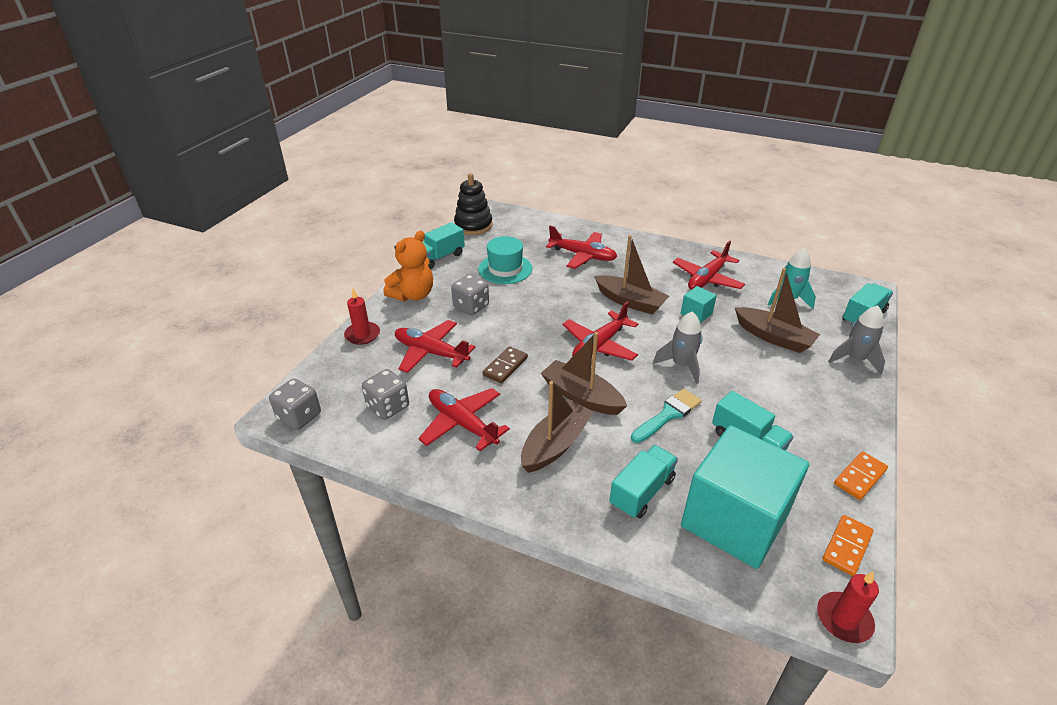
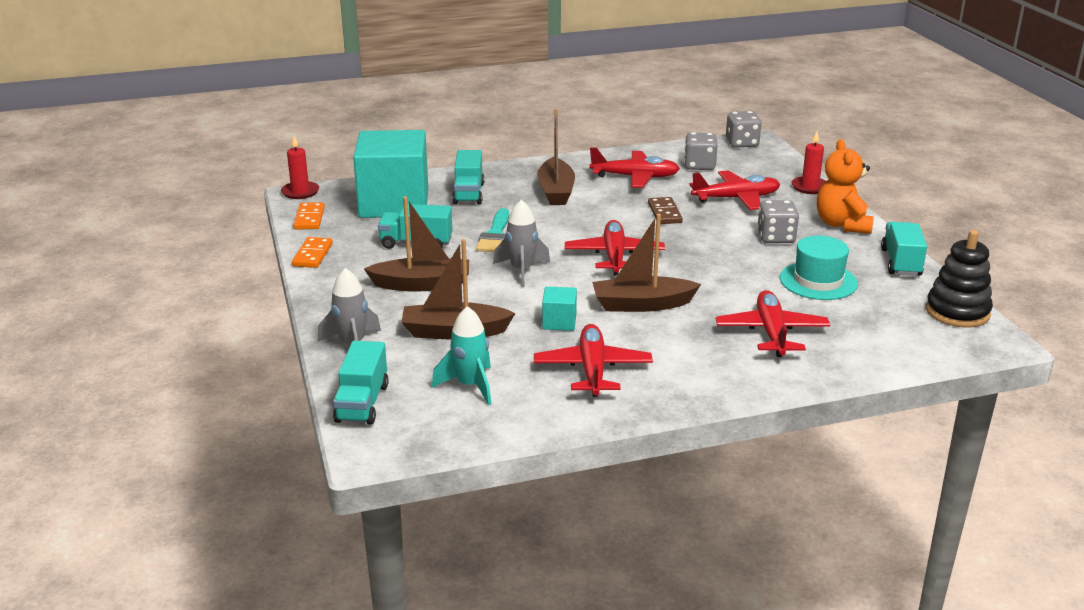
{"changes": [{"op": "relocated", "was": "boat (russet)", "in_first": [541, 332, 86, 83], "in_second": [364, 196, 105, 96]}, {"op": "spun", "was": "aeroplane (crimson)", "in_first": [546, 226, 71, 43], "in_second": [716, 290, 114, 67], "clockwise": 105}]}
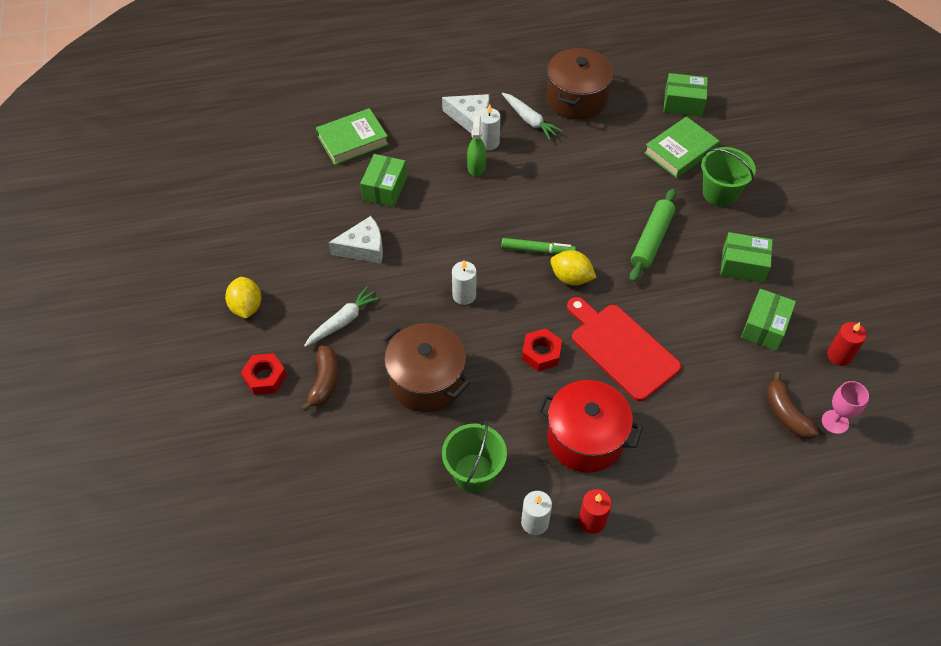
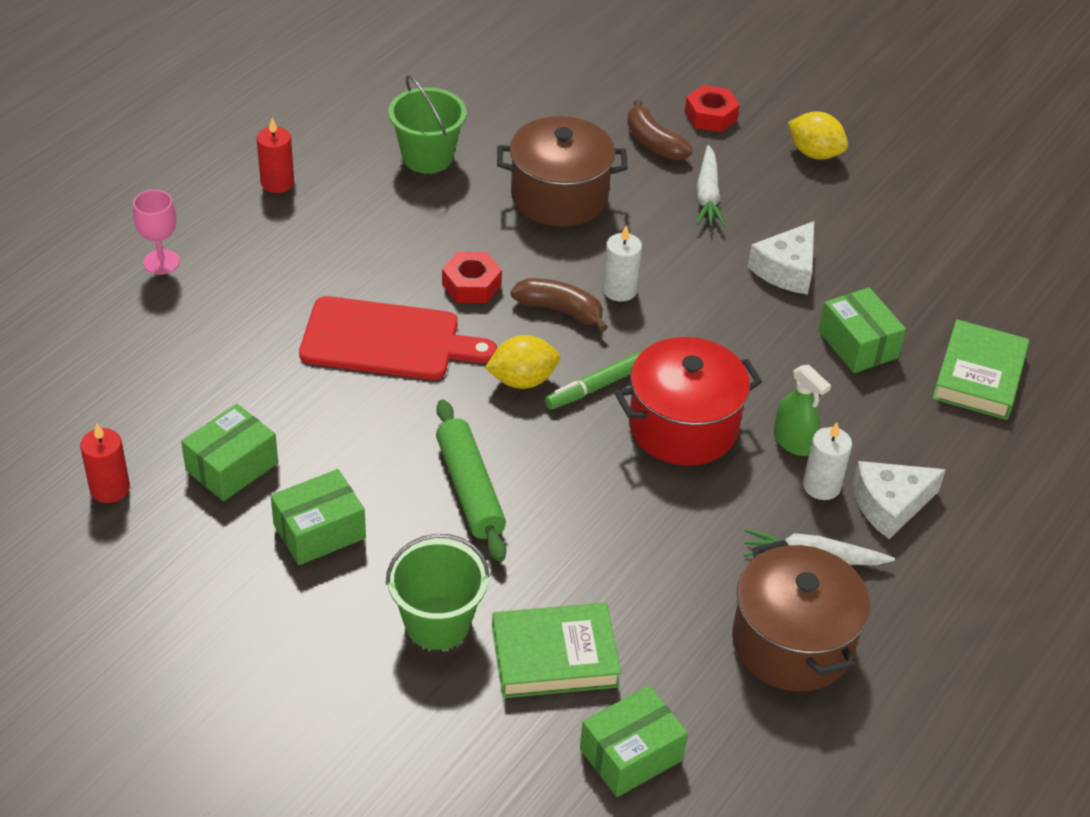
{"changes": [{"op": "relocated", "was": "chalice (rose-pink)", "in_first": [822, 381, 47, 53], "in_second": [133, 190, 47, 85]}, {"op": "spun", "was": "box (green)", "in_first": [741, 289, 55, 62], "in_second": [181, 404, 97, 97], "clockwise": 60}, {"op": "spun", "was": "hardcover (green)", "in_first": [644, 116, 75, 62], "in_second": [492, 603, 129, 95], "clockwise": 75}, {"op": "relocated", "was": "banana fruit (russet)", "in_first": [767, 372, 52, 67], "in_second": [511, 278, 97, 54]}, {"op": "relocated", "was": "stockpot (crimson)", "in_first": [537, 380, 106, 93], "in_second": [615, 337, 147, 129]}, {"op": "missing", "was": "pillar candle (snow-white)", "in_first": [521, 491, 31, 44]}]}
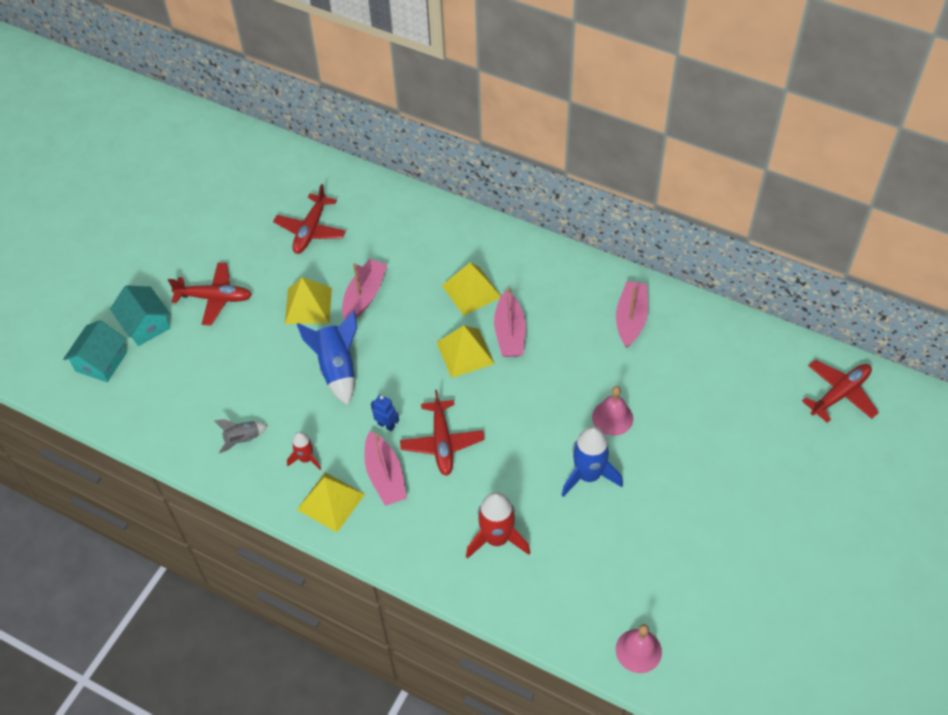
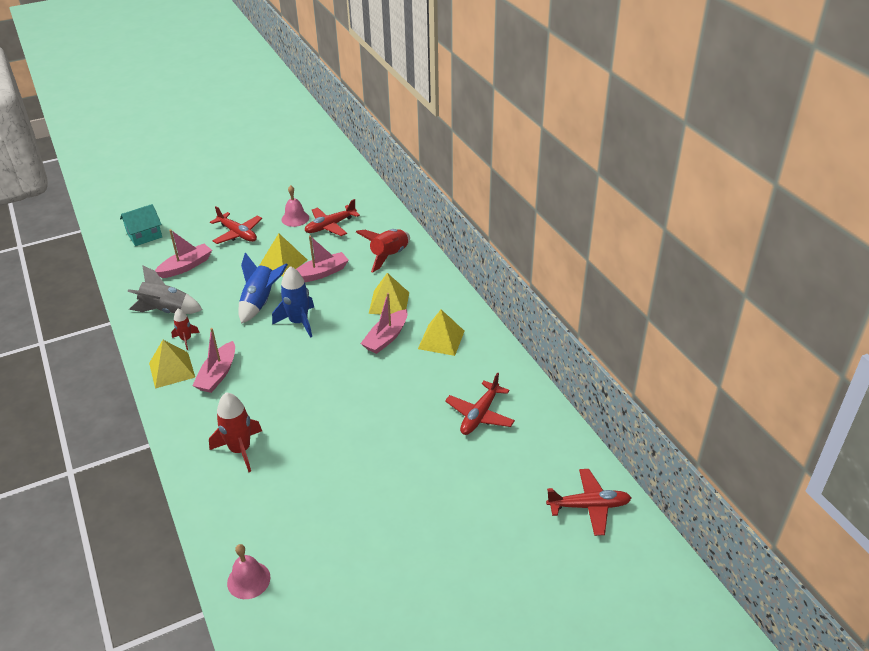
{"changes": [{"op": "size", "was": "toy rocket (gray)", "in_first": [214, 419, 54, 34], "in_second": [127, 265, 76, 49], "ratio": 1.76}, {"op": "relocated", "was": "boat (rose-pink)", "in_first": [616, 281, 32, 67], "in_second": [155, 229, 57, 49]}, {"op": "relocated", "was": "toy rocket (royal blue)", "in_first": [562, 426, 61, 71], "in_second": [272, 266, 42, 72]}, {"op": "relocated", "was": "school bell (rose-pink)", "in_first": [592, 386, 41, 50], "in_second": [281, 185, 28, 42]}, {"op": "appeared", "now": "toy rocket (crimson)", "in_second": [356, 229, 54, 43]}, {"op": "relocated", "was": "pyramid (bright yellow)", "in_first": [436, 325, 59, 53], "in_second": [418, 310, 47, 46]}, {"op": "relocated", "was": "aeroplane (crimson)", "in_first": [400, 390, 85, 86], "in_second": [445, 372, 70, 63]}, {"op": "missing", "was": "house (teal)", "in_first": [110, 285, 61, 61]}, {"op": "missing", "was": "robot (royal blue)", "in_first": [371, 394, 28, 37]}]}
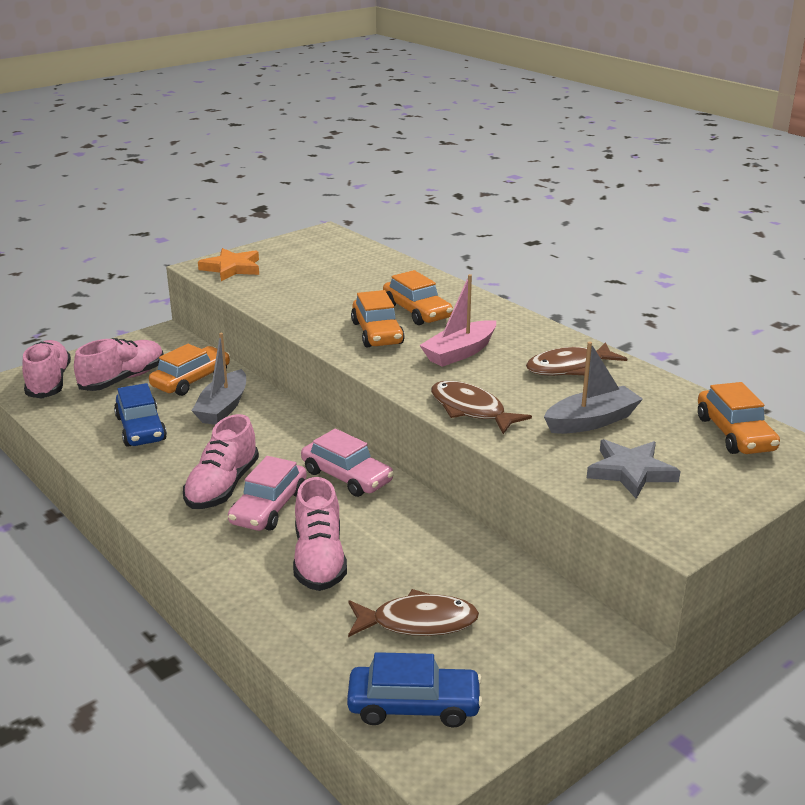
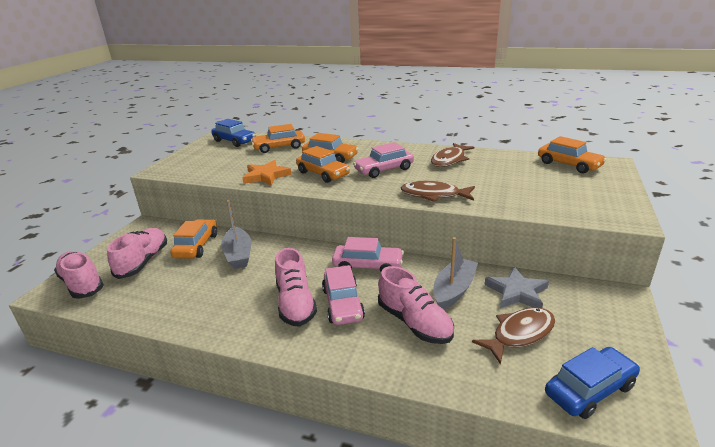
{"changes": [{"op": "relocated", "was": "toy car (royal blue)", "in_first": [114, 383, 53, 64], "in_second": [211, 119, 45, 28]}, {"op": "relocated", "was": "star shape (orange)", "in_first": [198, 248, 61, 33], "in_second": [242, 160, 49, 26]}, {"op": "appeared", "now": "toy car (orange)", "in_second": [251, 124, 54, 29]}, {"op": "exchanged", "was": "boat (rose-pink)", "now": "toy car (rose-pink)", "in_first": [420, 274, 76, 93], "in_second": [353, 142, 61, 36]}, {"op": "relocated", "was": "boat (gray)", "in_first": [544, 342, 99, 92], "in_second": [433, 237, 45, 72]}, {"op": "relocated", "was": "star shape (gray)", "in_first": [587, 439, 94, 60], "in_second": [485, 267, 64, 41]}]}
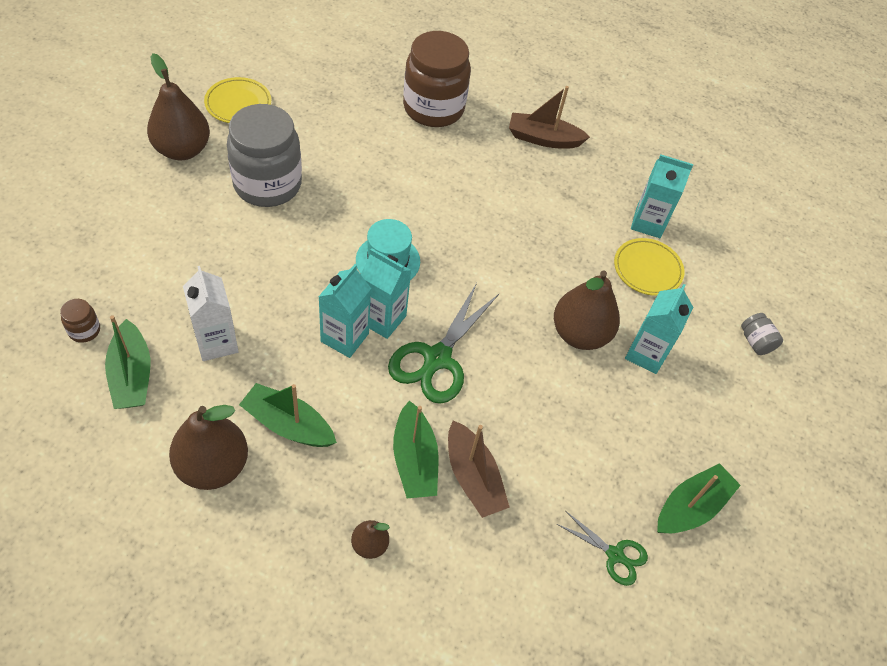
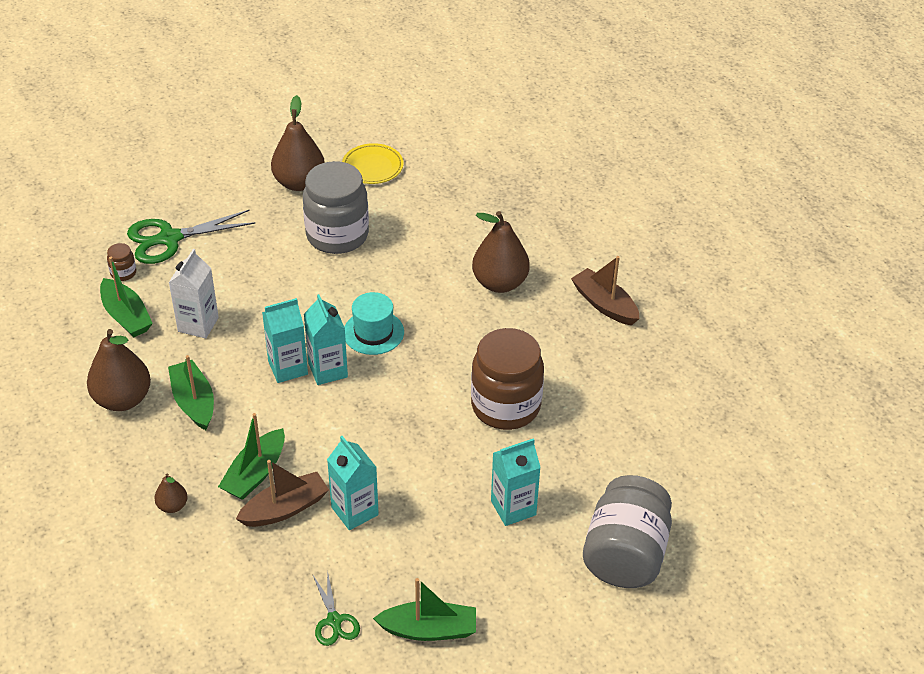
{"changes": [{"op": "spun", "was": "boat (green)", "in_first": [105, 315, 45, 94], "in_second": [100, 257, 53, 80], "clockwise": -60}, {"op": "relocated", "was": "pair of scissors (green)", "in_first": [388, 283, 112, 121], "in_second": [127, 210, 129, 54]}, {"op": "spun", "was": "boat (russet)", "in_first": [448, 420, 62, 98], "in_second": [236, 460, 93, 67], "clockwise": -135}, {"op": "relocated", "was": "milk carton (teal)", "in_first": [631, 155, 62, 83], "in_second": [327, 436, 52, 94]}, {"op": "relocated", "was": "jar (russet)", "in_first": [403, 31, 68, 96], "in_second": [471, 328, 73, 102]}, {"op": "relocated", "was": "toy pear (russet)", "in_first": [554, 270, 66, 80], "in_second": [472, 211, 58, 82]}, {"op": "size", "was": "jar (gray)", "in_first": [741, 313, 42, 42], "in_second": [583, 475, 89, 113], "ratio": 2.47}, {"op": "missing", "was": "plate (bright yellow)", "in_first": [614, 238, 70, 58]}]}
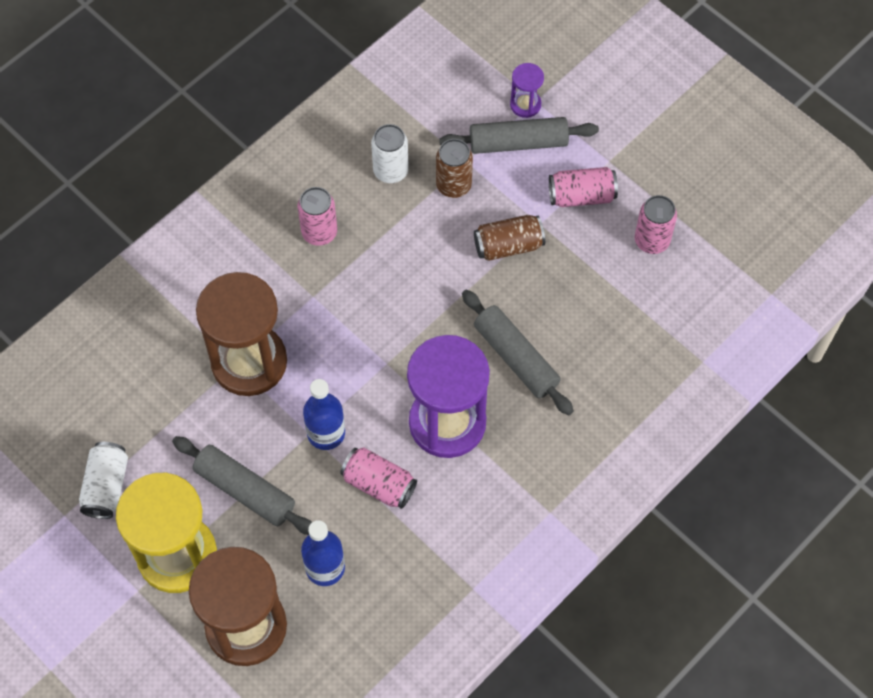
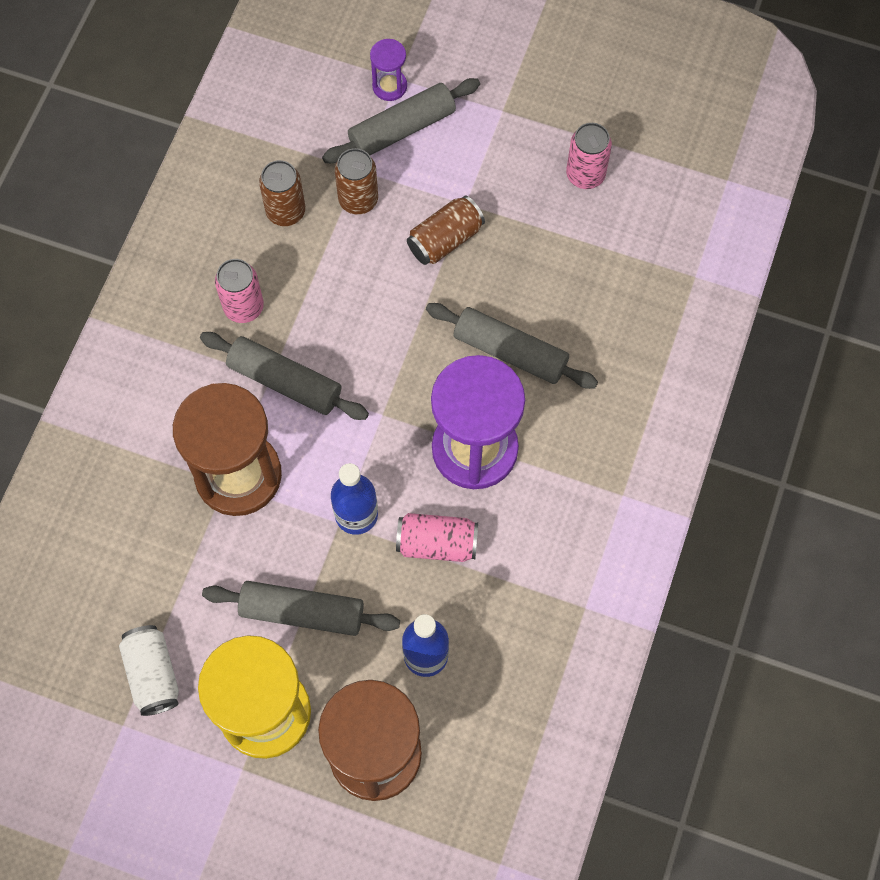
{"changes": [{"op": "appeared", "now": "rolling pin (gray)", "in_second": [200, 332, 169, 88]}, {"op": "colour", "was": "tin (snow-white)", "now": "tin (russet)", "in_first": [371, 124, 38, 59], "in_second": [259, 160, 46, 66]}, {"op": "missing", "was": "tin (rose-pink)", "in_first": [549, 167, 69, 40]}]}
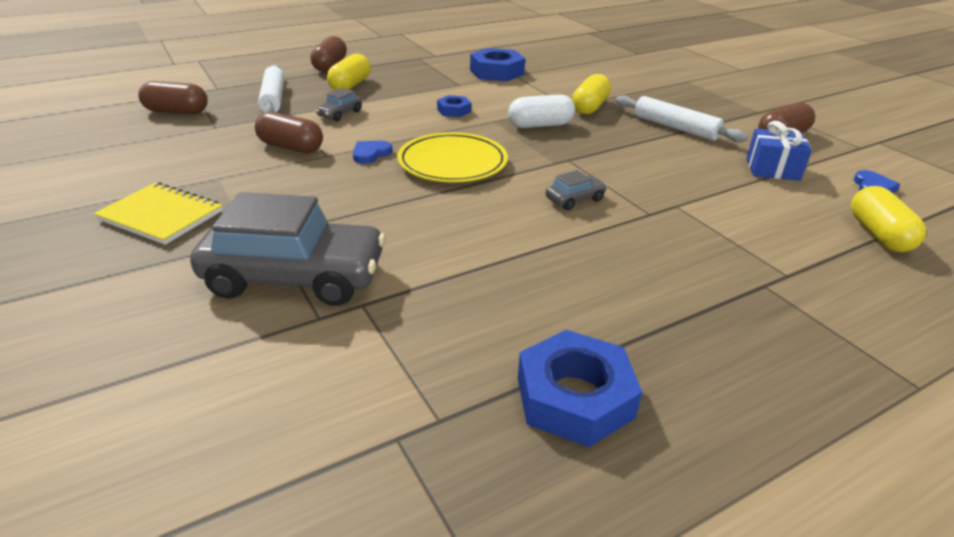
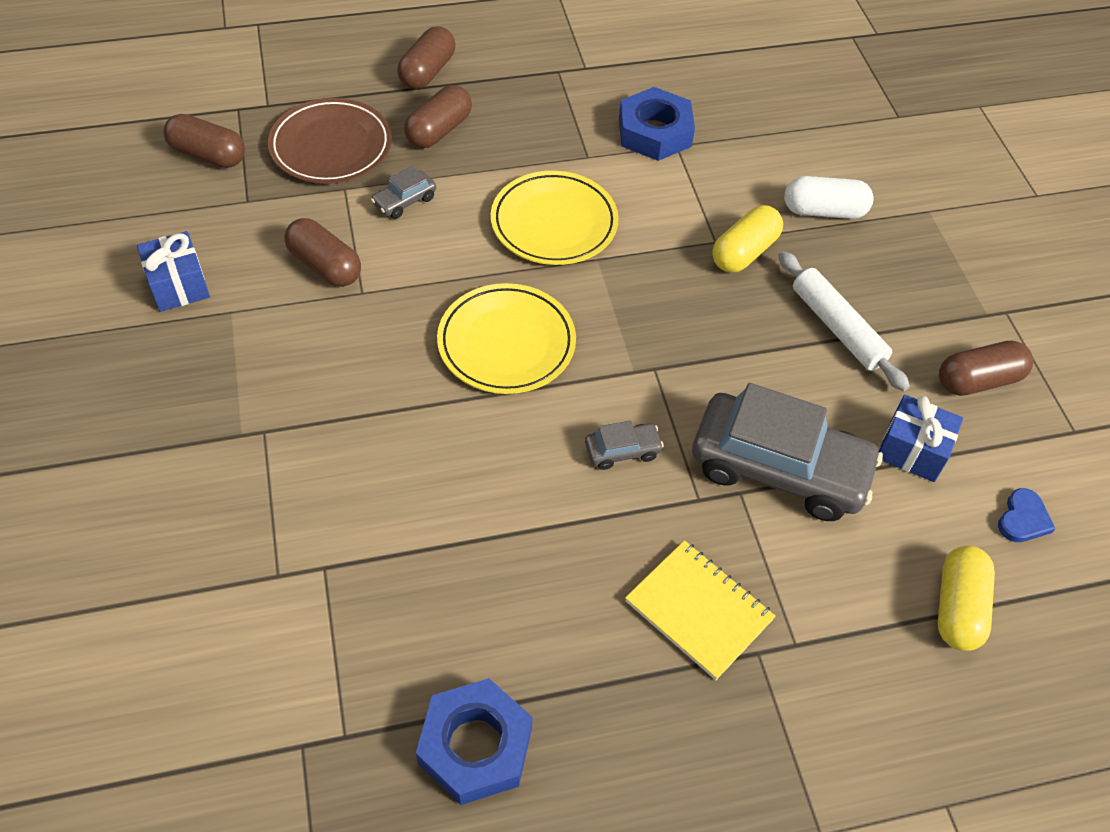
{"changes": [{"op": "appeared", "now": "gift (royal blue)", "in_second": [137, 231, 73, 81]}, {"op": "exchanged", "was": "rolling pin (snow-white)", "now": "plate (russet)", "in_first": [258, 64, 27, 50], "in_second": [268, 98, 124, 86]}, {"op": "colour", "was": "capsule (bright yellow)", "now": "capsule (russet)", "in_first": [327, 54, 44, 36], "in_second": [404, 85, 68, 63]}, {"op": "exchanged", "was": "hex nut (royal blue)", "now": "plate (bright yellow)", "in_first": [437, 95, 34, 22], "in_second": [491, 171, 128, 94]}, {"op": "relocated", "was": "exercise book (bright yellow)", "in_first": [94, 182, 129, 63], "in_second": [625, 540, 151, 140]}, {"op": "relocated", "was": "toy car (gray)", "in_first": [190, 192, 196, 114], "in_second": [692, 383, 191, 138]}, {"op": "relocated", "was": "capsule (snow-white)", "in_first": [508, 95, 67, 33], "in_second": [784, 176, 90, 43]}, {"op": "missing", "was": "love heart (royal blue)", "in_first": [353, 141, 40, 23]}]}
